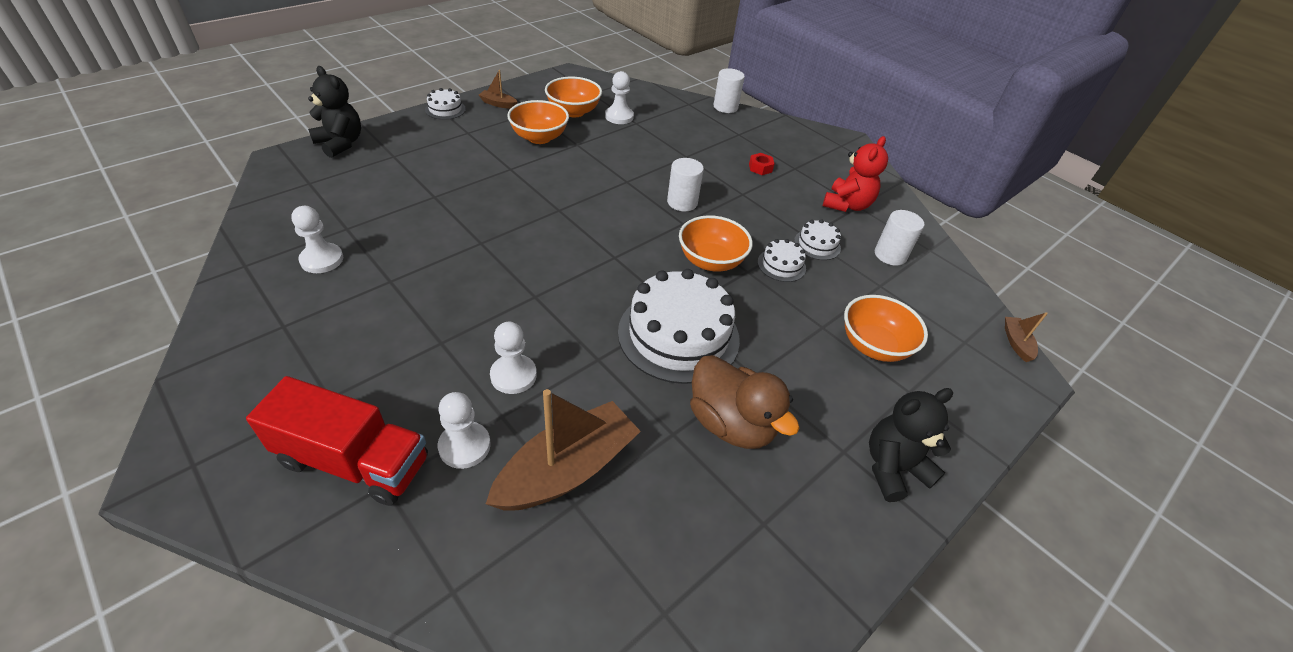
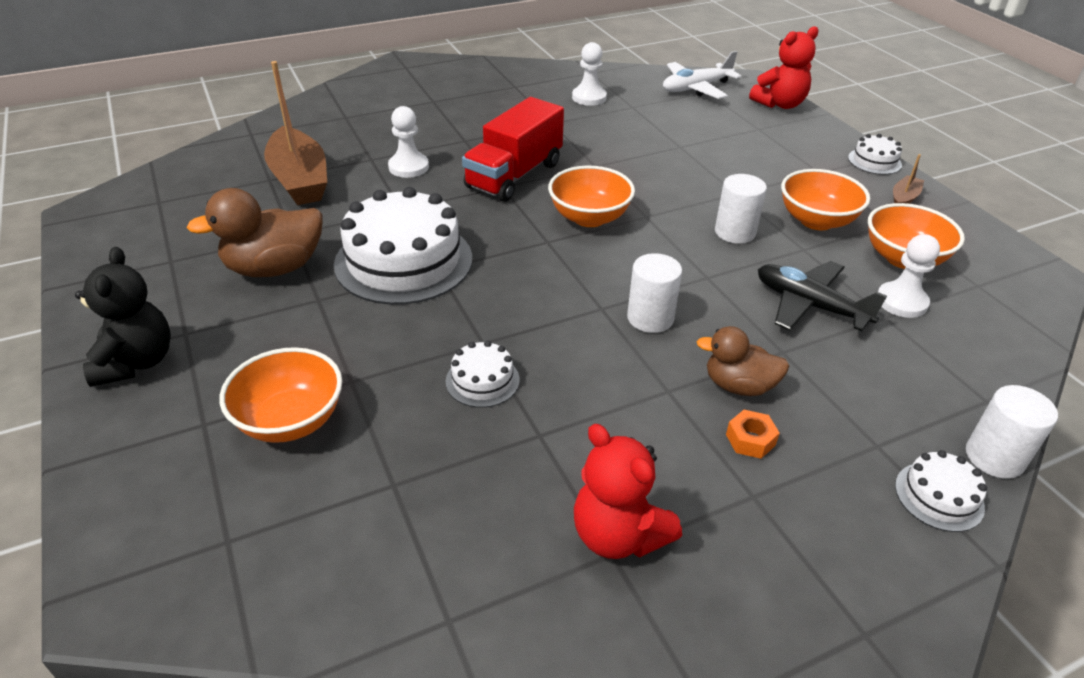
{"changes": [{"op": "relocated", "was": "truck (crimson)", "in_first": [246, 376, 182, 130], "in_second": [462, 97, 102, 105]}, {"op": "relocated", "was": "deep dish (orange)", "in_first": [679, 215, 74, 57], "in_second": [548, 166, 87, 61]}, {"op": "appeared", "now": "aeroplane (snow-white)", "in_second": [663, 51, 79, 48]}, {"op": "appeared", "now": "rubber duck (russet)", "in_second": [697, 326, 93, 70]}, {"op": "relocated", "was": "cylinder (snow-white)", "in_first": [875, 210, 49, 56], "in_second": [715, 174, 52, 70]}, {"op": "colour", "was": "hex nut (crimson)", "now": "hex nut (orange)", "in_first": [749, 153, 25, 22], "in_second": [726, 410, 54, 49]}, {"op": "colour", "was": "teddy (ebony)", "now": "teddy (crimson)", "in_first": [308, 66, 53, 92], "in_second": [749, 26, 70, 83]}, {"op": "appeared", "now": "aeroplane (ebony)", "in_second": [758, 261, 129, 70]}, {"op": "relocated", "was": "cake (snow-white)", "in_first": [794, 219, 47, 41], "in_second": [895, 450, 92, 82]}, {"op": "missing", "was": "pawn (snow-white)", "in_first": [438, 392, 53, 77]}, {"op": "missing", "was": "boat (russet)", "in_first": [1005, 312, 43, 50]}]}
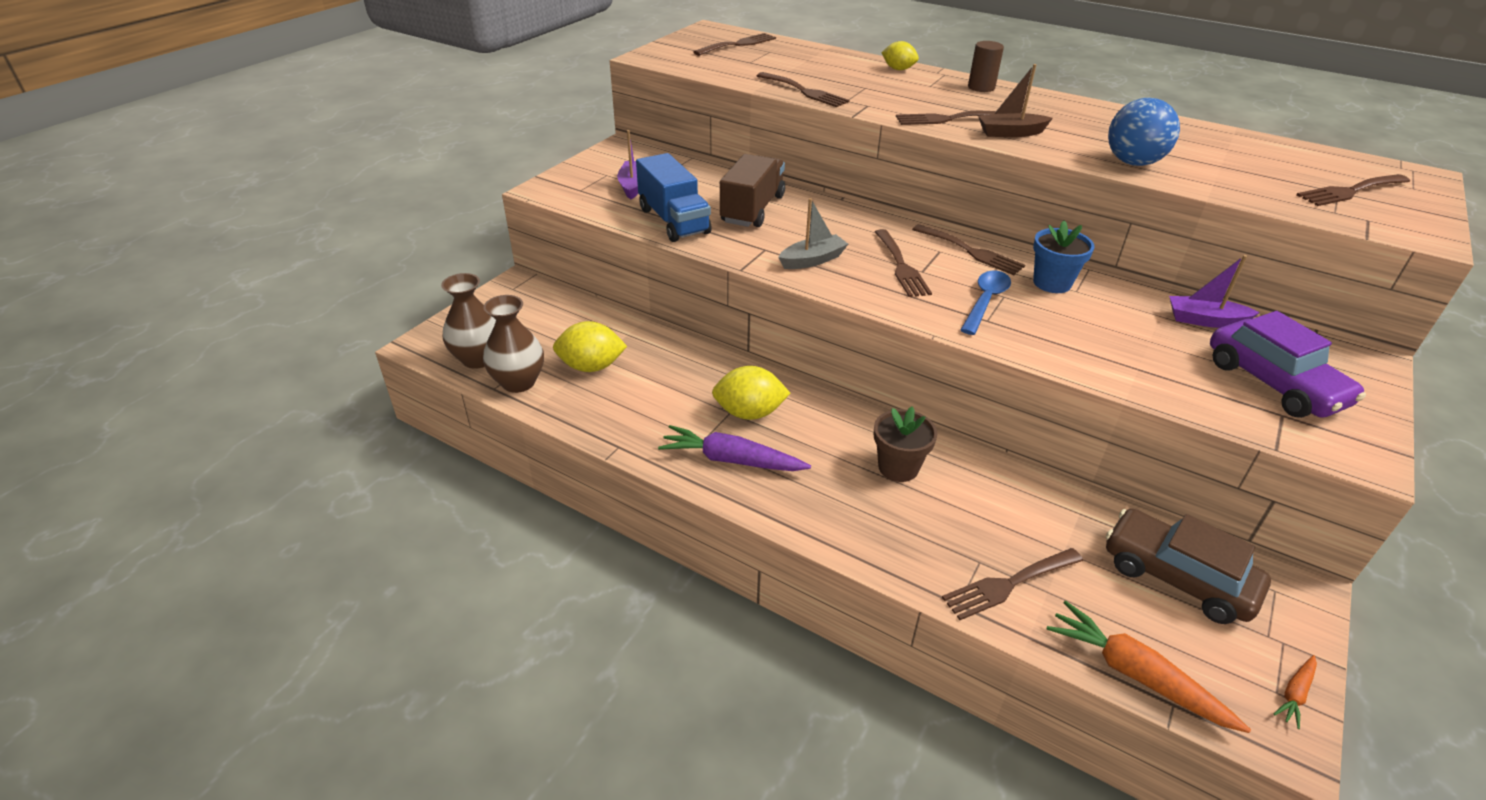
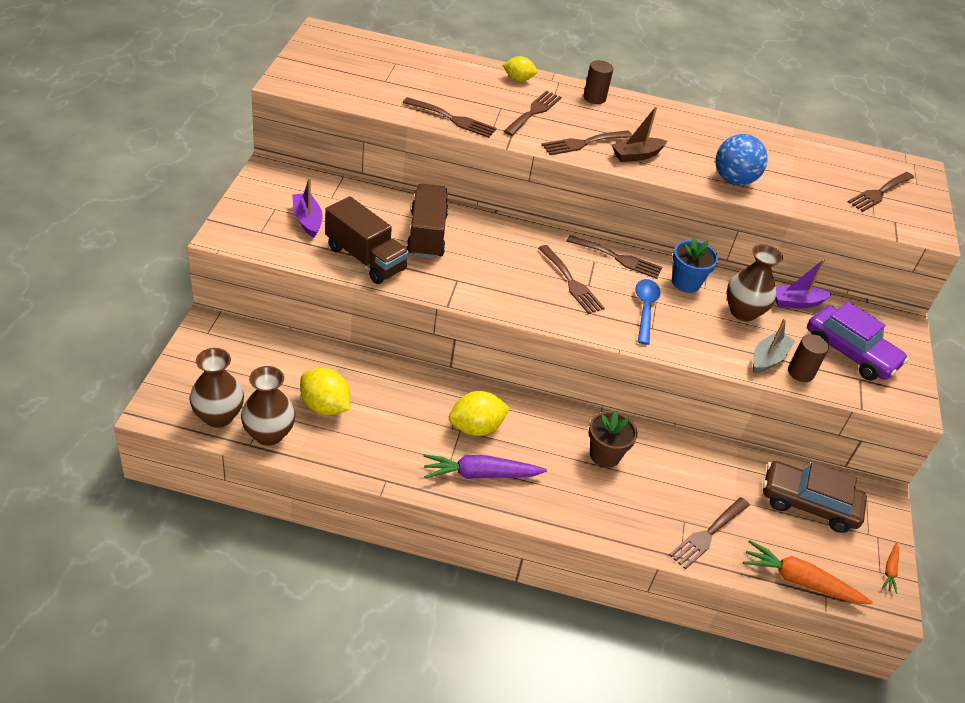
{"changes": [{"op": "spun", "was": "citrus fruit (bright yellow)", "in_first": [553, 321, 74, 51], "in_second": [300, 368, 50, 47], "clockwise": 60}, {"op": "colour", "was": "truck (royal blue)", "now": "truck (russet)", "in_first": [636, 153, 76, 89], "in_second": [325, 196, 84, 88]}, {"op": "relocated", "was": "table fork (russet)", "in_first": [693, 33, 83, 23], "in_second": [504, 91, 57, 45]}, {"op": "appeared", "now": "tall vase (russet)", "in_second": [726, 244, 57, 77]}, {"op": "relocated", "was": "boat (gray)", "in_first": [778, 198, 70, 71], "in_second": [753, 318, 42, 55]}, {"op": "appeared", "now": "cylinder (russet)", "in_second": [788, 334, 41, 48]}]}
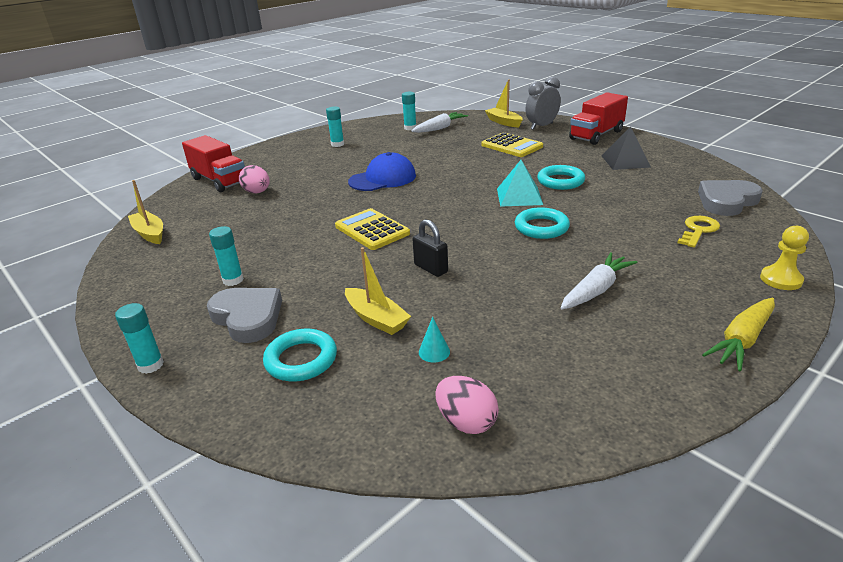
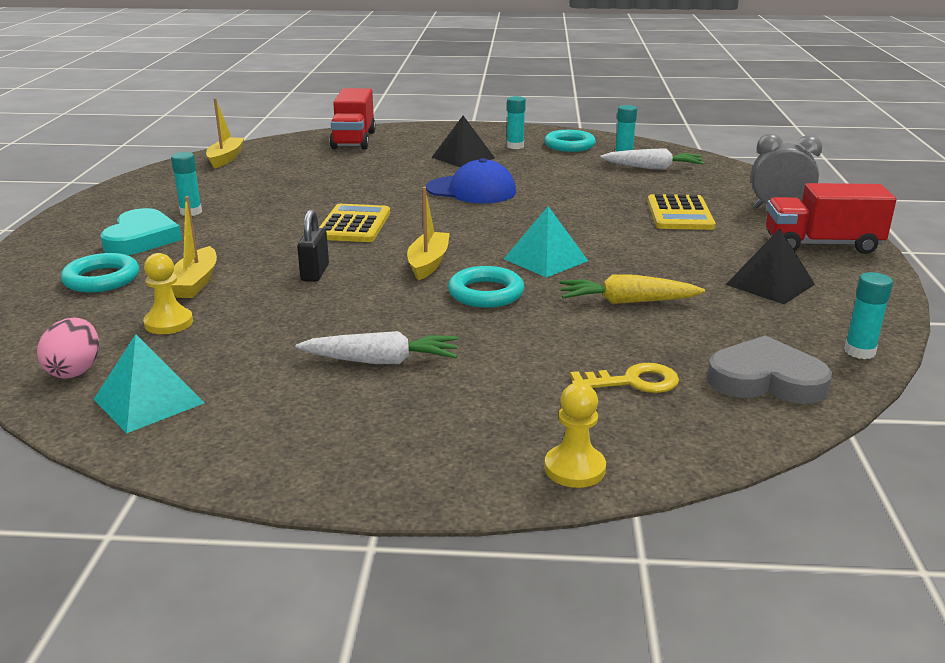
{"changes": [{"op": "appeared", "now": "pyramid (teal)", "in_second": [93, 334, 111, 99]}, {"op": "colour", "was": "love heart (gray)", "now": "love heart (teal)", "in_first": [207, 288, 75, 55], "in_second": [100, 208, 82, 47]}, {"op": "exchanged", "was": "cone (teal)", "now": "pawn (bright yellow)", "in_first": [419, 317, 31, 46], "in_second": [143, 253, 50, 81]}, {"op": "relocated", "was": "boat (bright yellow)", "in_first": [485, 79, 38, 49], "in_second": [407, 187, 43, 94]}, {"op": "appeared", "now": "pyramid (ebony)", "in_second": [431, 116, 64, 51]}, {"op": "relocated", "was": "hoop (teal)", "in_first": [537, 165, 48, 25], "in_second": [544, 130, 52, 22]}, {"op": "relocated", "was": "root vegetable (bright yellow)", "in_first": [702, 297, 73, 75], "in_second": [559, 274, 146, 30]}, {"op": "relocated", "was": "stick of glue (teal)", "in_first": [115, 303, 49, 71], "in_second": [844, 272, 49, 87]}, {"op": "missing", "was": "egg shape (rose-pink)", "in_first": [239, 165, 31, 28]}]}
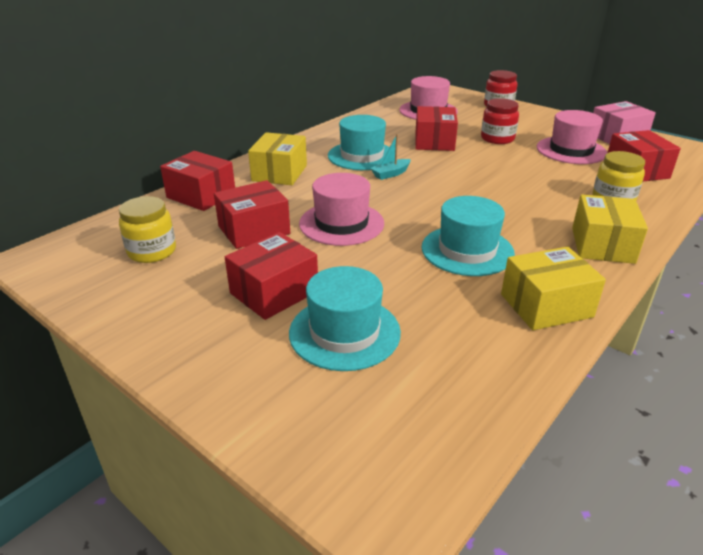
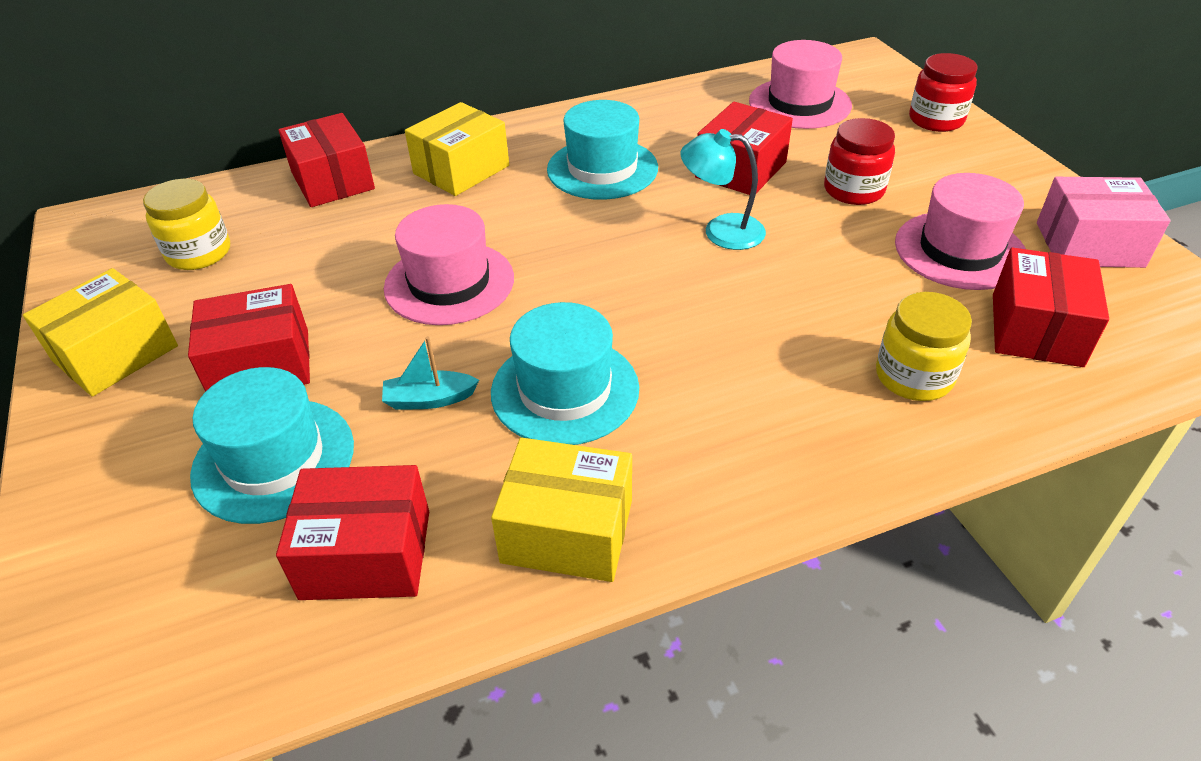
{"changes": [{"op": "relocated", "was": "box (bright yellow)", "in_first": [572, 194, 76, 70], "in_second": [23, 268, 155, 129]}, {"op": "relocated", "was": "box (crimson)", "in_first": [214, 180, 76, 69], "in_second": [276, 465, 153, 135]}, {"op": "relocated", "was": "boat (teal)", "in_first": [370, 134, 41, 46], "in_second": [382, 336, 97, 74]}, {"op": "appeared", "now": "reading lamp (teal)", "in_second": [680, 129, 86, 121]}]}
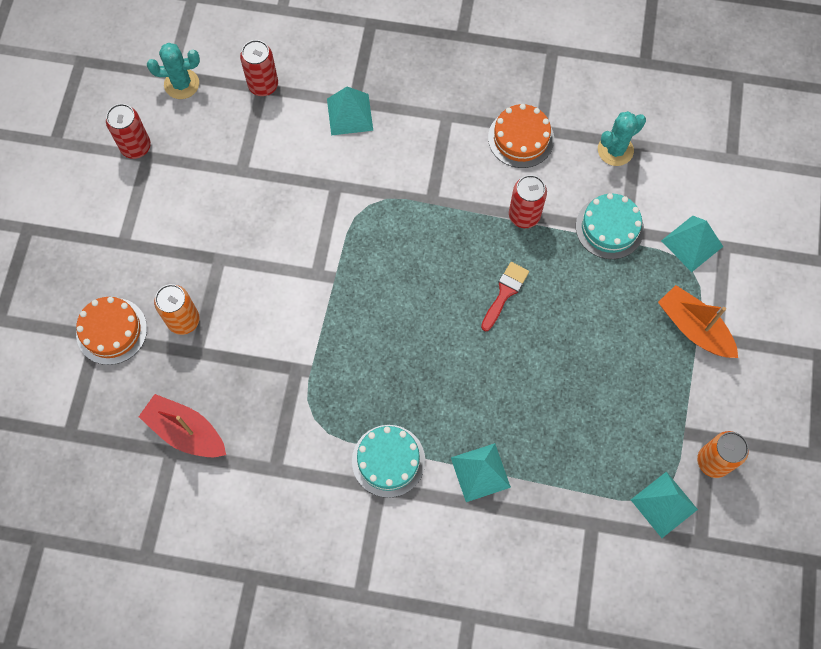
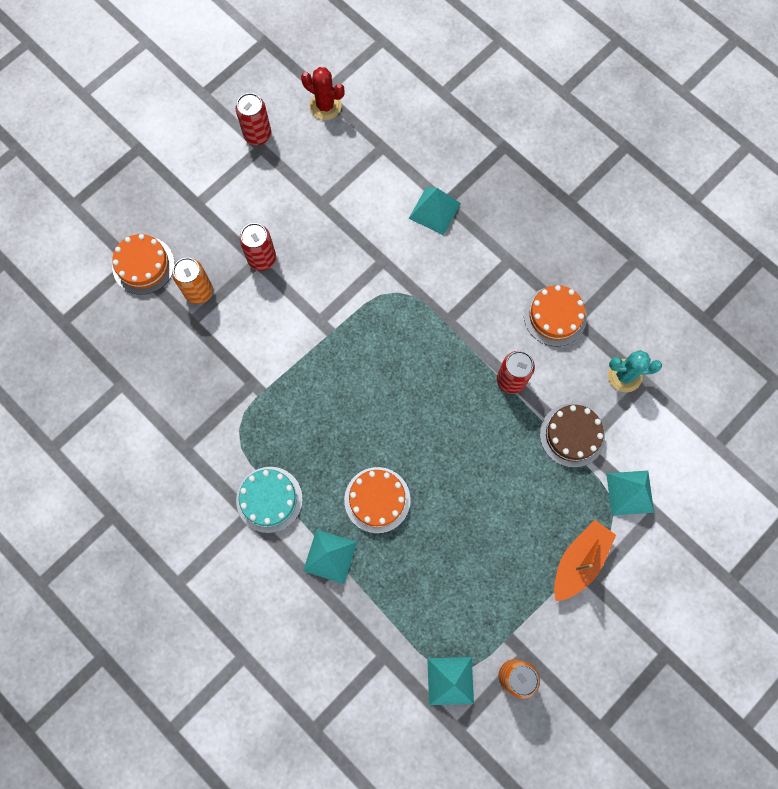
{"changes": [{"op": "relocated", "was": "tin (crimson)", "in_first": [240, 40, 38, 56], "in_second": [239, 223, 37, 48]}, {"op": "colour", "was": "cactus (teal)", "now": "cactus (crimson)", "in_first": [147, 43, 53, 56], "in_second": [301, 67, 44, 53]}, {"op": "appeared", "now": "cake (orange)", "in_second": [344, 467, 67, 66]}, {"op": "colour", "was": "cake (teal)", "now": "cake (russet)", "in_first": [576, 193, 68, 66], "in_second": [540, 403, 65, 65]}, {"op": "spun", "was": "boat (orange)", "in_first": [658, 285, 80, 73], "in_second": [554, 520, 62, 81], "clockwise": 45}, {"op": "missing", "was": "boat (crimson)", "in_first": [139, 394, 87, 63]}, {"op": "missing", "was": "paintbrush (crimson)", "in_first": [481, 262, 48, 69]}]}
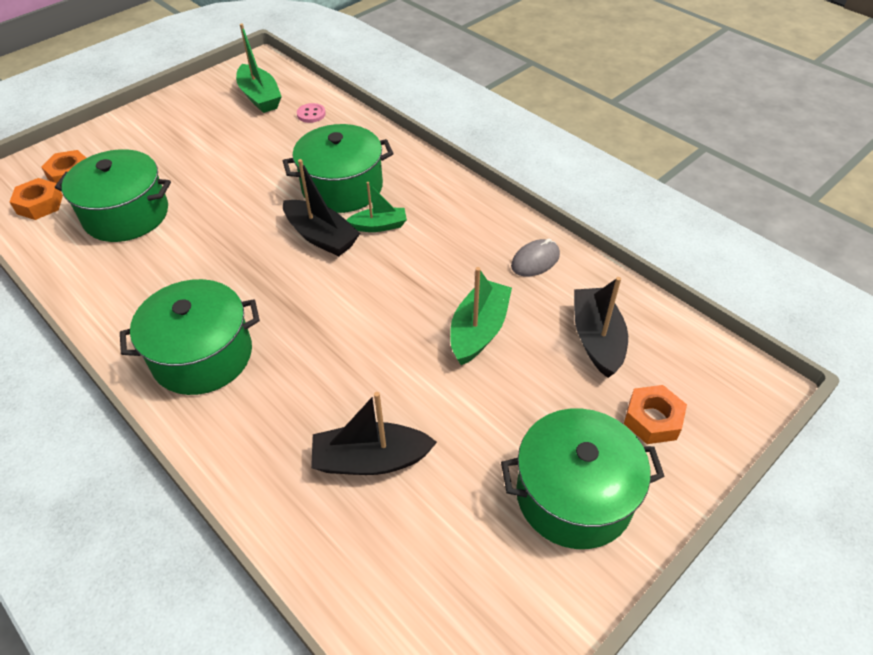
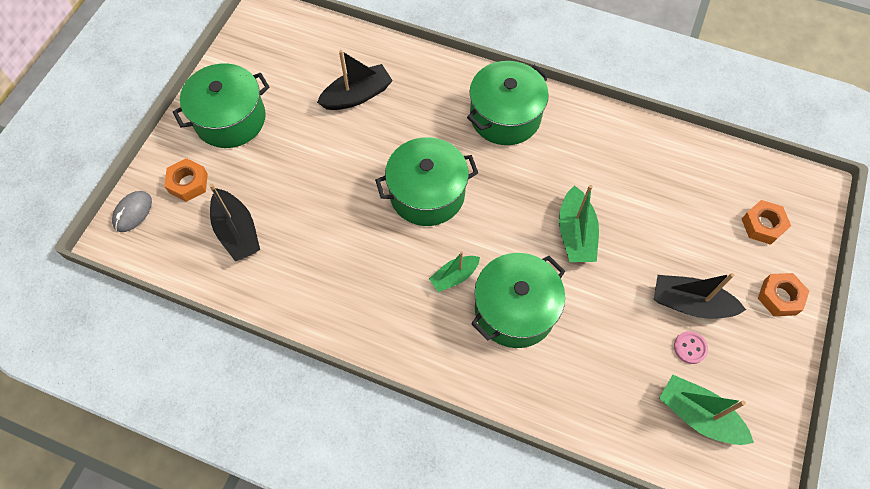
{"changes": [{"op": "relocated", "was": "mouse (gray)", "in_first": [511, 238, 49, 38], "in_second": [112, 191, 40, 41]}, {"op": "relocated", "was": "stockpot (green)", "in_first": [55, 149, 116, 93], "in_second": [375, 137, 103, 89]}, {"op": "relocated", "was": "boat (green)", "in_first": [450, 267, 62, 98], "in_second": [559, 185, 40, 77]}, {"op": "relocated", "was": "boat (ebony)", "in_first": [283, 159, 77, 97], "in_second": [654, 273, 92, 46]}, {"op": "relocated", "was": "button (rose-pink)", "in_first": [297, 103, 29, 20], "in_second": [674, 331, 34, 33]}, {"op": "relocated", "was": "hex nut (orange)", "in_first": [10, 178, 53, 42], "in_second": [758, 273, 51, 43]}]}
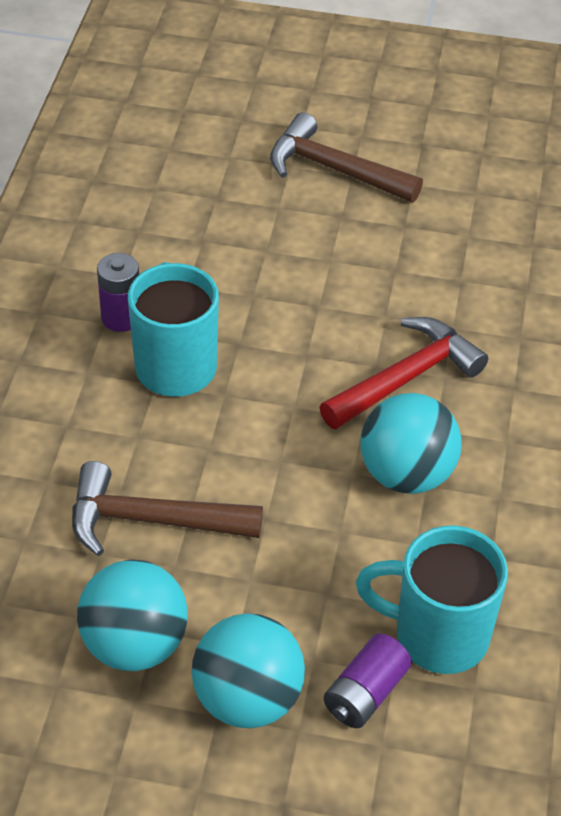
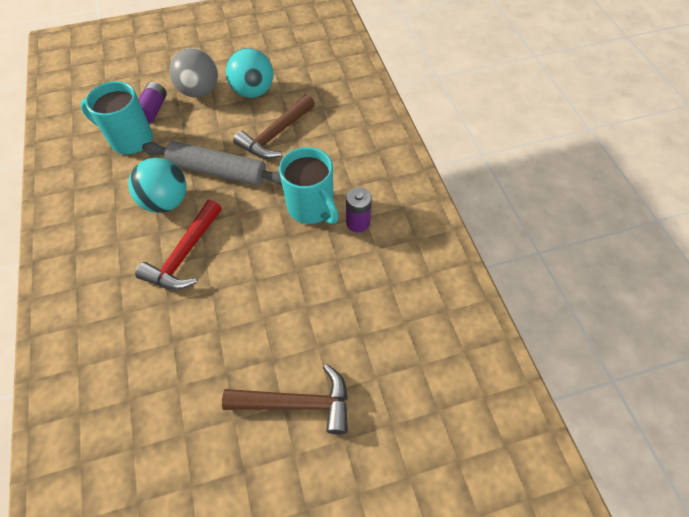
{"changes": [{"op": "spun", "was": "mug (teal)", "in_first": [356, 525, 152, 149], "in_second": [80, 81, 73, 73], "clockwise": -150}, {"op": "appeared", "now": "rolling pin (gray)", "in_second": [142, 141, 140, 45]}, {"op": "colour", "was": "play ball (teal)", "now": "play ball (gray)", "in_first": [192, 613, 113, 115], "in_second": [169, 48, 49, 50]}, {"op": "spun", "was": "carpenter's hammer (russet)", "in_first": [72, 461, 191, 95], "in_second": [233, 94, 82, 65], "clockwise": 150}]}
